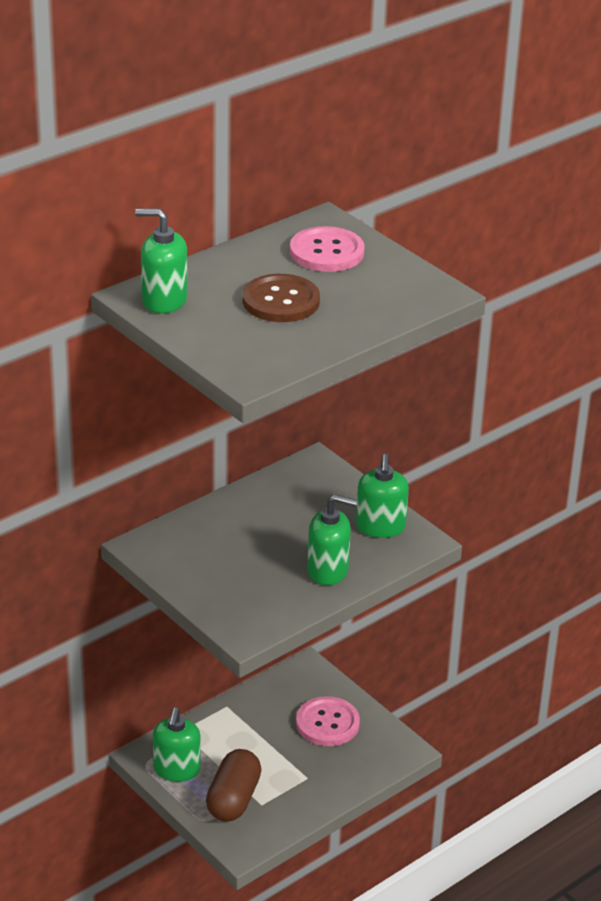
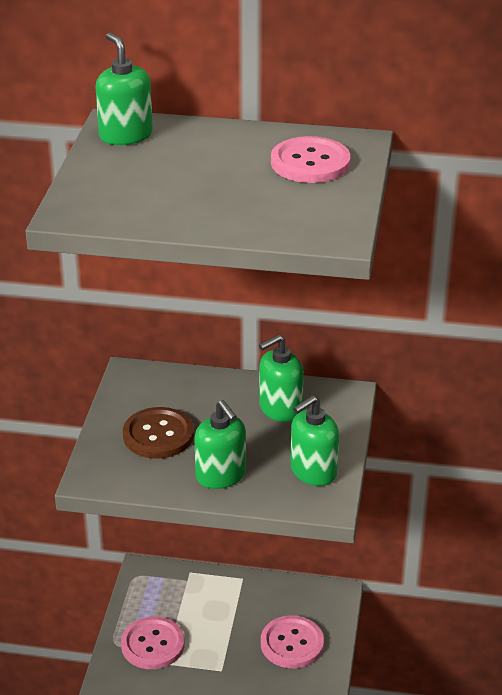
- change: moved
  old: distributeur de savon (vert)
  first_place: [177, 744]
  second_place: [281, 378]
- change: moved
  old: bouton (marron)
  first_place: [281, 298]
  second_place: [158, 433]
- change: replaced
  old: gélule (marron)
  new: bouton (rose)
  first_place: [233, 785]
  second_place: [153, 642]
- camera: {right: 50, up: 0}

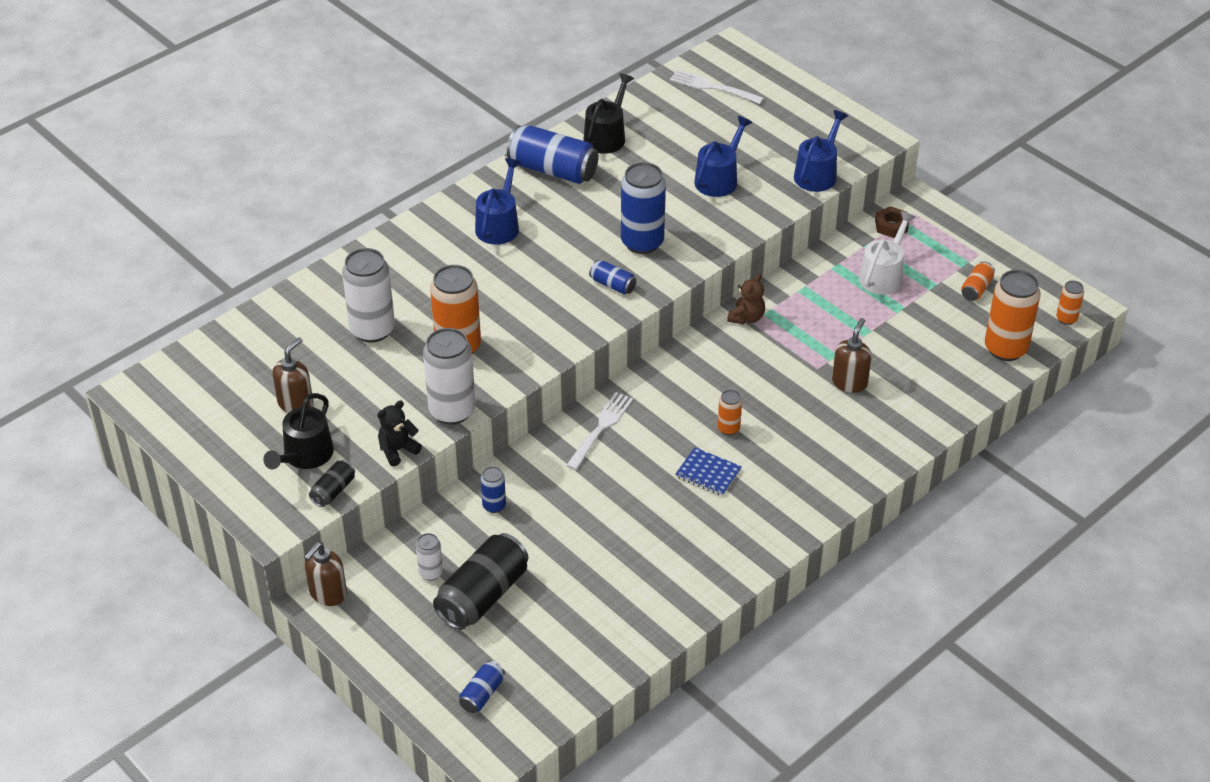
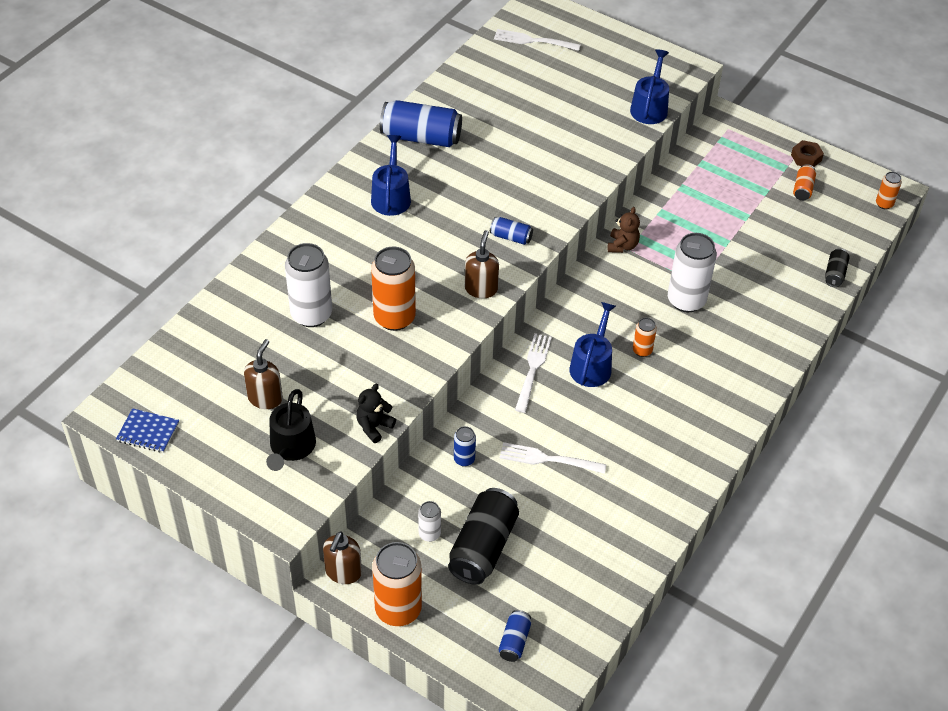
- change: removed
  old: arrosoir (noir)
  first_place: [608, 113]
- change: removed
  old: canette (bleu)
  first_place: [643, 208]
- change: removed
  old: arrosoir (blanc)
  first_place: [887, 252]
- change: added
  new: fourchette (blanc)
  second_place: [553, 458]
- change: moved
  old: canette (noir)
  first_place: [332, 483]
  second_place: [837, 267]
- change: moved
  old: canette (blanc)
  first_place: [449, 376]
  second_place: [692, 272]
- change: moved
  old: carnet (bleu)
  first_place: [708, 471]
  second_place: [147, 430]
- change: moved
  old: arrosoir (bleu)
  first_place: [723, 156]
  second_place: [592, 344]
- change: moved
  old: distributeur de savon (marron)
  first_place: [852, 355]
  second_place: [482, 264]
- change: moved
  old: écrou (marron)
  first_place: [892, 222]
  second_place: [807, 153]
- change: moved
  old: canette (orange)
  first_place: [1013, 315]
  second_place: [397, 584]
- camera: {right: -15, up: 5}

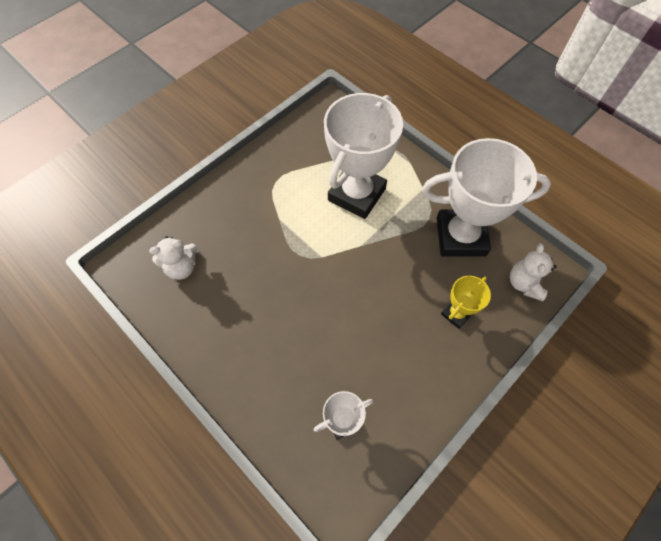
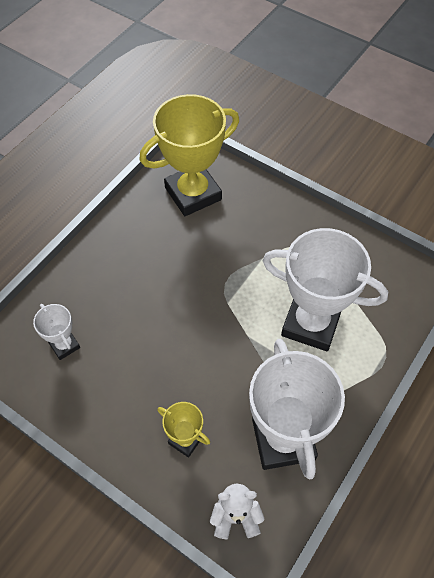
- change: replaced
  old: ours en peluche (blanc)
  new: trophée (jaune)
  first_place: [173, 258]
  second_place: [189, 155]
- camera: {right: 80, up: -5}

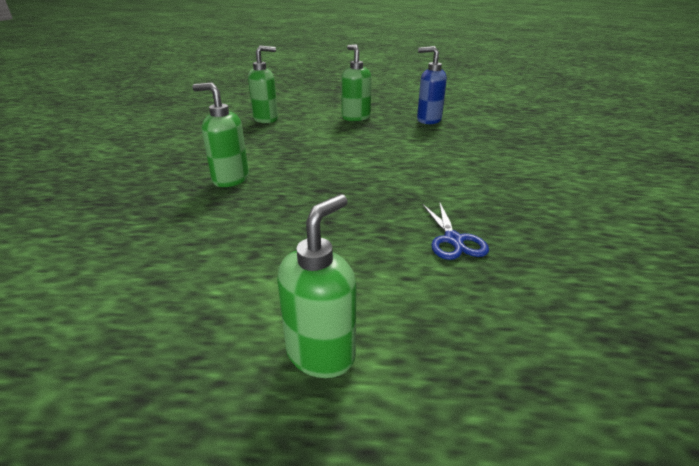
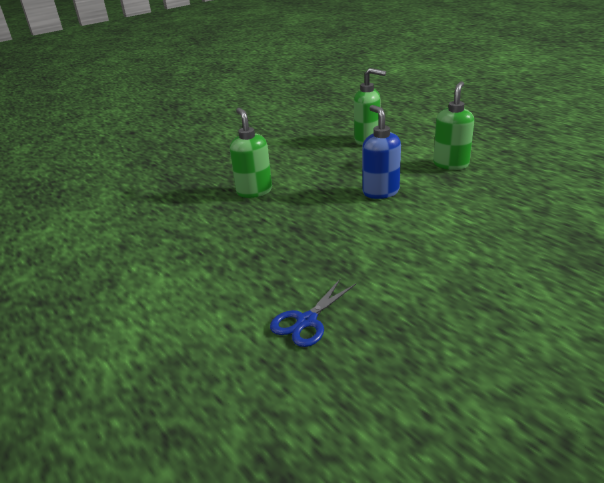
- change: removed
  old: distributeur de savon (vert)
  first_place: [316, 286]
- change: moved
  old: distributeur de savon (bleu)
  first_place: [432, 85]
  second_place: [381, 152]
- camera: {right: 50, up: 0}

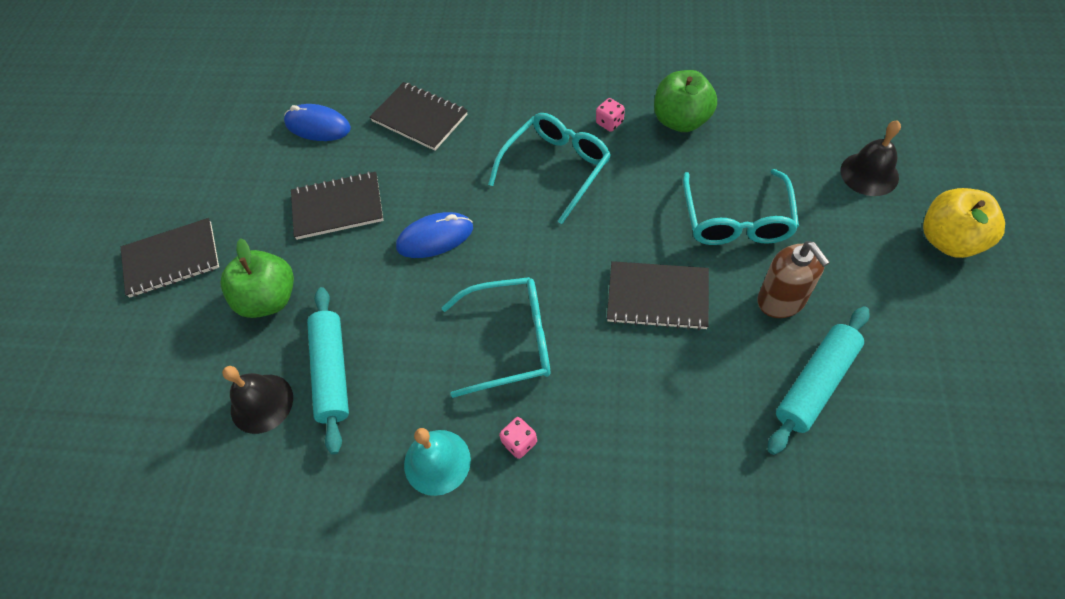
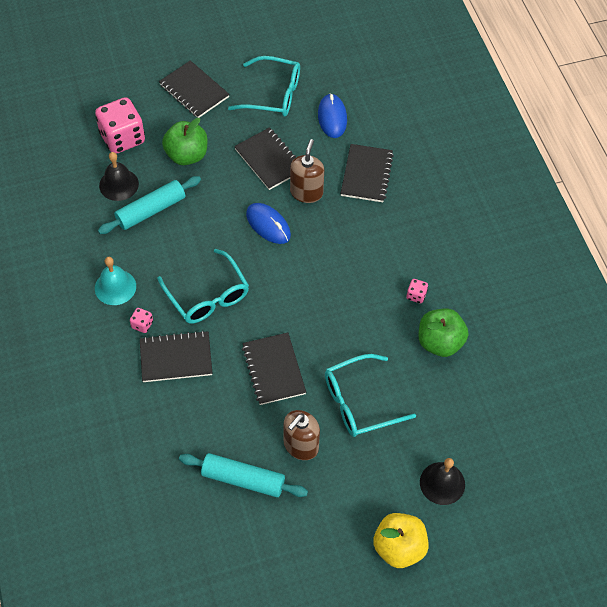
- change: added
  new: dé (rose)
  second_place: [120, 125]
- change: added
  new: carnet (noir)
  second_place: [176, 356]
- change: added
  new: distributeur de savon (marron)
  second_place: [307, 171]
- change: moved
  old: lunettes (turquoise)
  first_place: [549, 168]
  second_place: [264, 86]
- camera: {right: 60, up: 0}

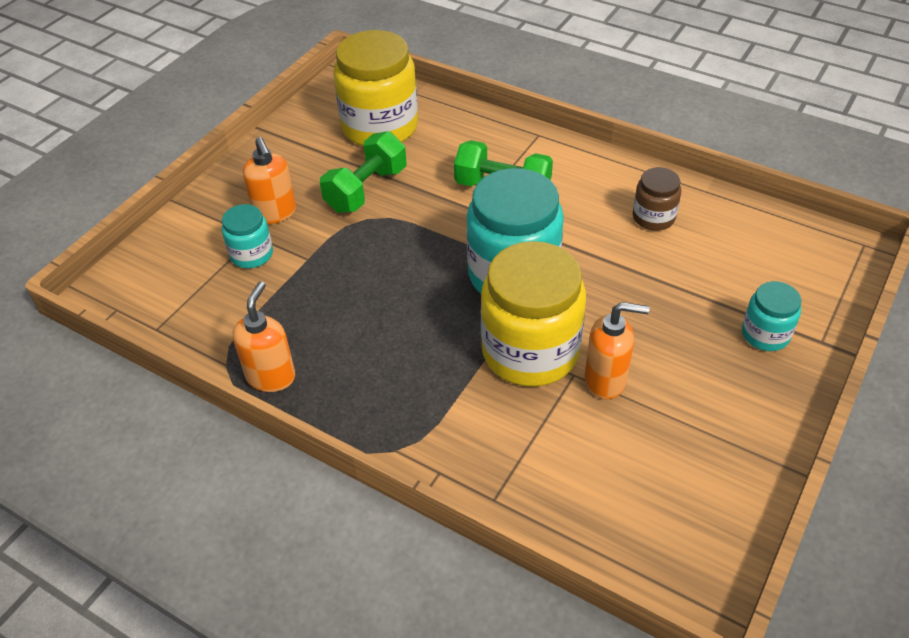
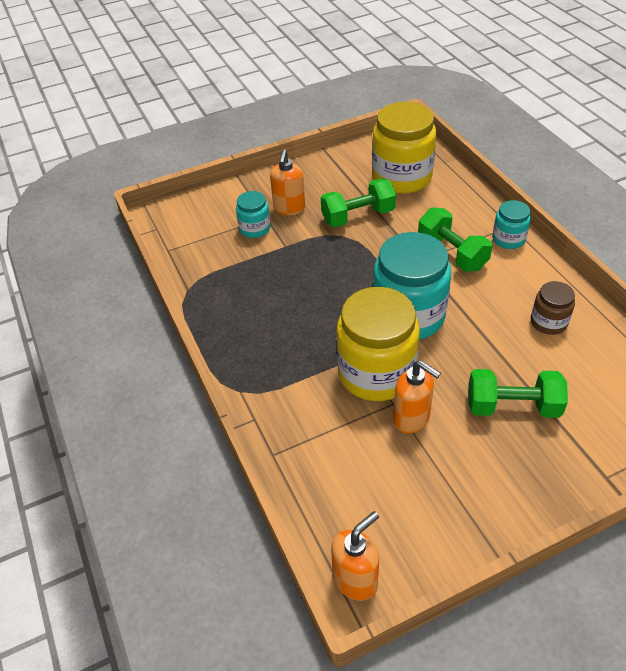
- change: added
  new: haltère (vert)
  second_place: [518, 393]
- change: moved
  old: distributeur de savon (orange)
  first_place: [264, 336]
  second_place: [355, 556]
- change: moved
  old: bocal (turquoise)
  first_place: [771, 316]
  second_place: [511, 224]
- camera: {right: 35, up: 0}

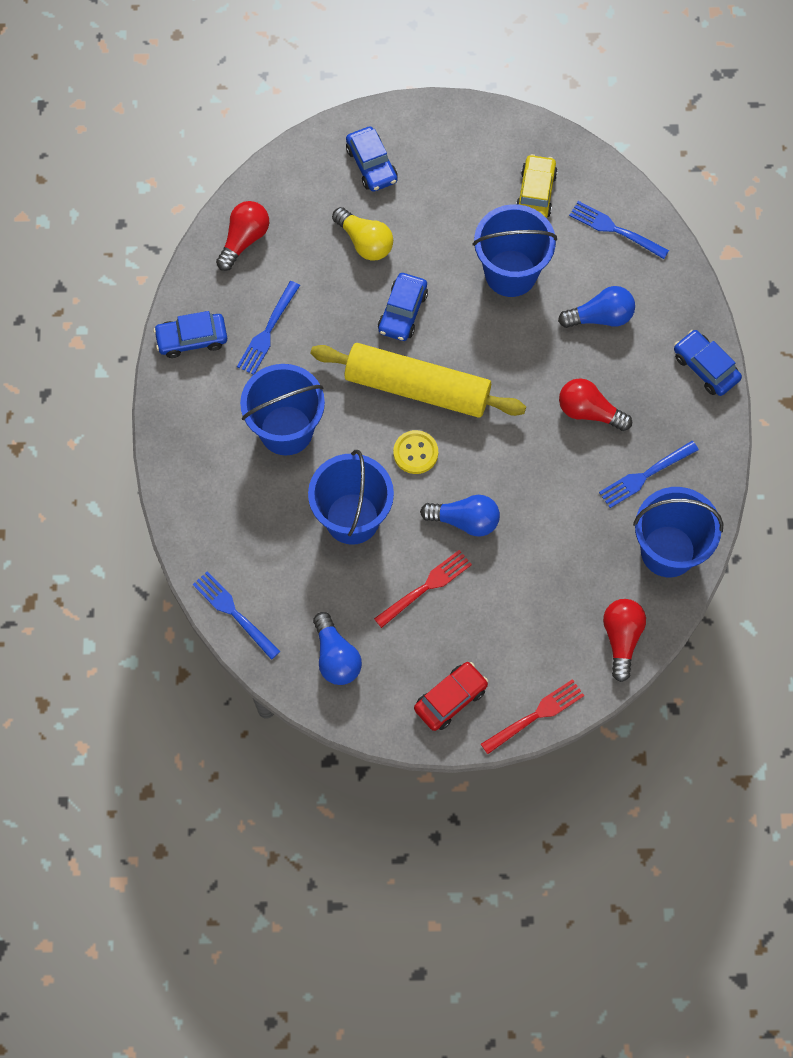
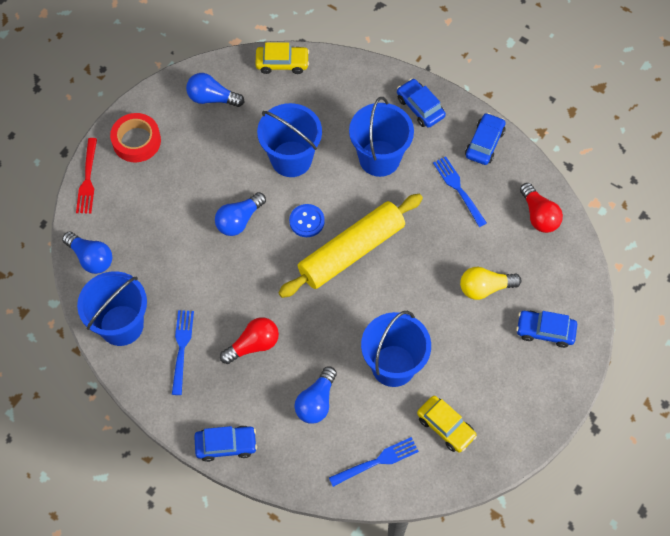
- change: removed
  old: fourchette (rouge)
  first_place: [423, 589]
- change: moved
  old: voiture (bleu)
  first_place: [403, 307]
  second_place: [421, 103]
- change: replaced
  old: fourchette (bleu)
  new: voiture (jaune)
  first_place: [236, 615]
  second_place: [282, 58]
- change: replaced
  old: voiture (rouge)
  new: ruban adhésif (rouge)
  first_place: [451, 696]
  second_place: [135, 137]
- change: recoloured
  old: bouton (jaune)
  new: bouton (bleu)
  first_place: [415, 452]
  second_place: [307, 220]
- change: recoloured
  old: ampoule (rouge)
  new: ampoule (bleu)
  first_place: [624, 640]
  second_place: [87, 253]
- camera: {right: 125, up: -5}

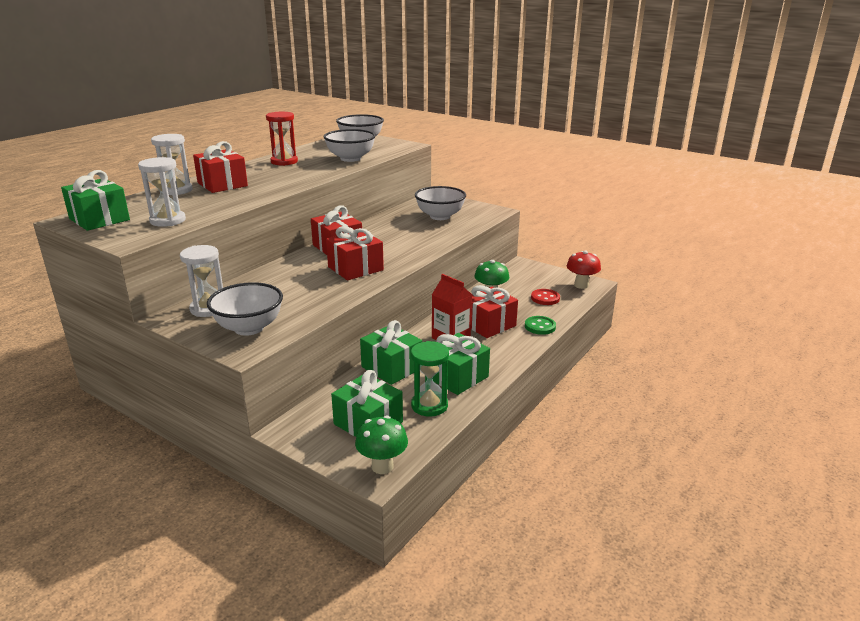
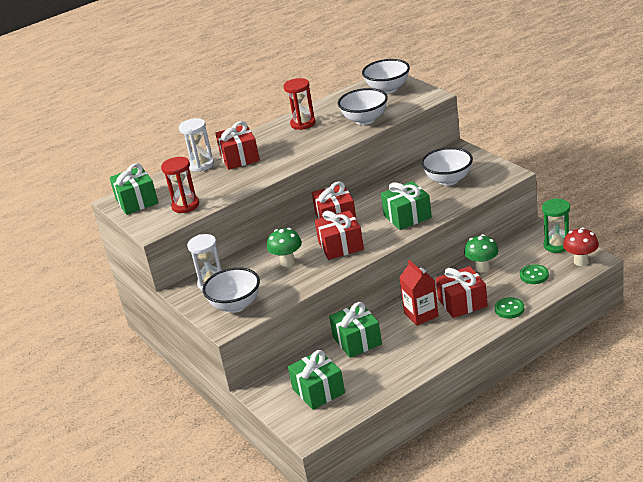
- change: moved
  old: champignon (vert)
  first_place: [381, 445]
  second_place: [284, 247]
- change: moved
  old: sablier (vert)
  first_place: [430, 379]
  second_place: [556, 225]
- change: moved
  old: cadeau (vert)
  first_place: [461, 364]
  second_place: [406, 205]
- change: recoloured
  old: sablier (blanc)
  new: sablier (rouge)
  first_place: [162, 192]
  second_place: [180, 185]
- change: recoloured
  old: bouton (rouge)
  new: bouton (vert)
  first_place: [545, 297]
  second_place: [534, 274]
- camera: {right: 25, up: 5}

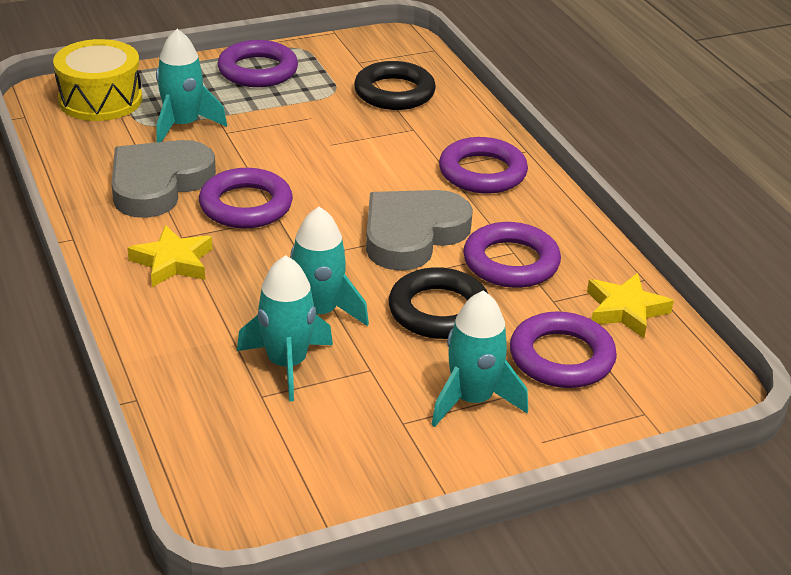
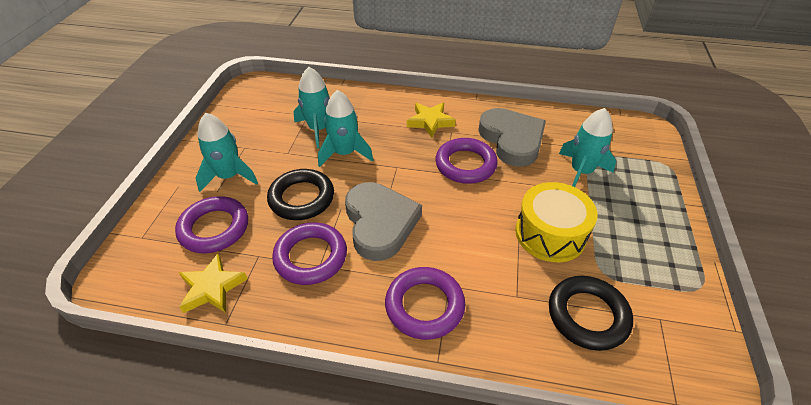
- change: removed
  old: anneau (violet)
  first_place: [257, 63]
- change: moved
  old: tambour (jaune)
  first_place: [97, 80]
  second_place: [556, 222]
- camera: {right: 125, up: 10}

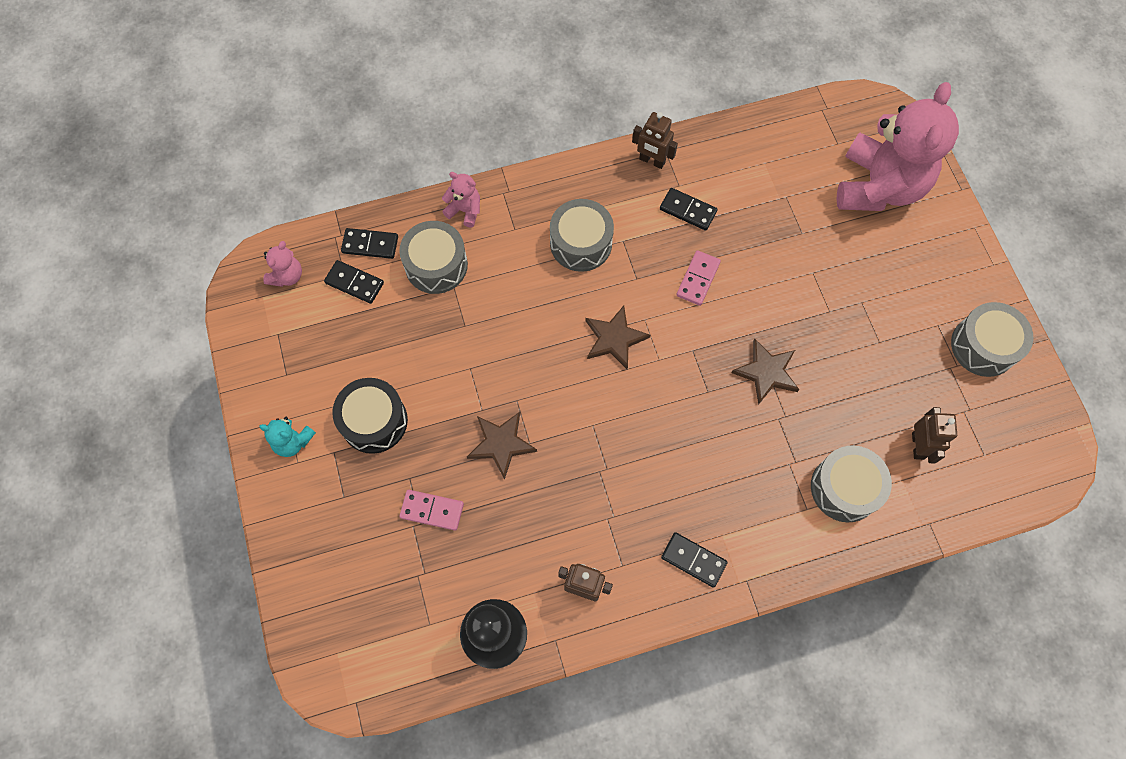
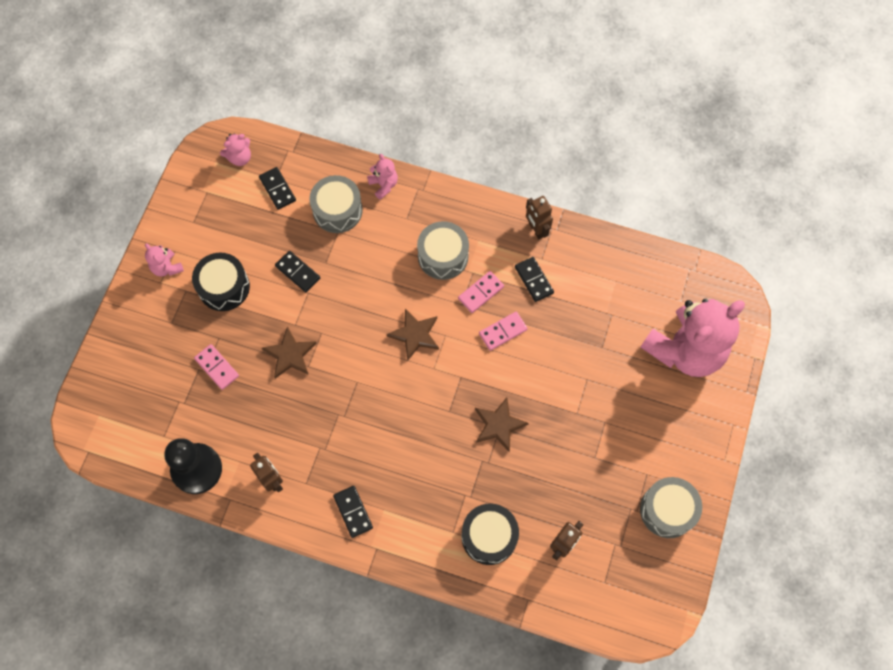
- change: added
  new: domino (rose)
  second_place: [481, 292]
- change: moved
  old: domino (noir)
  first_place: [369, 243]
  second_place: [297, 271]
- change: recoloured
  old: ours en peluche (turquoise)
  new: ours en peluche (rose)
  first_place: [287, 437]
  second_place: [164, 259]
- change: recoloured
  old: tambour (gris)
  new: tambour (noir)
  first_place: [851, 483]
  second_place: [490, 534]
- camera: {right: 35, up: 0}

